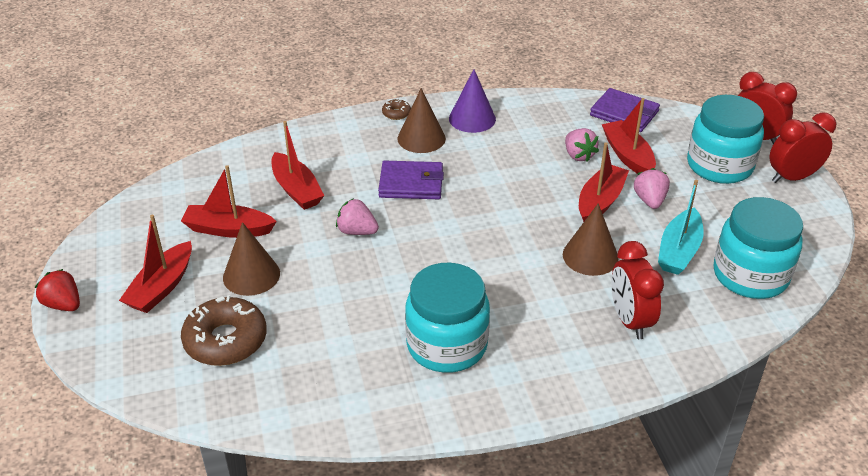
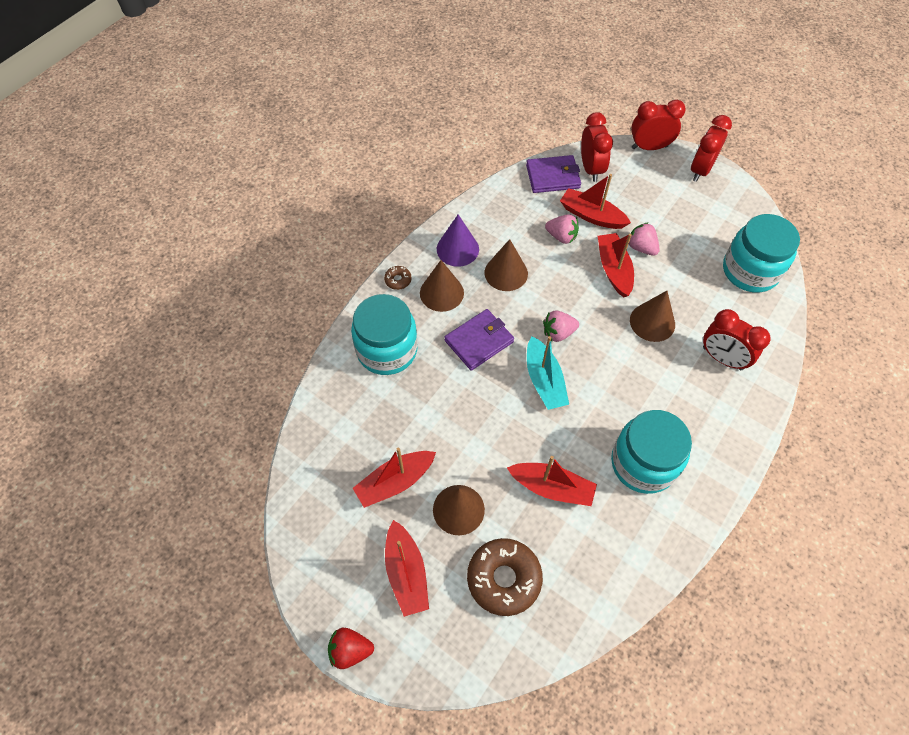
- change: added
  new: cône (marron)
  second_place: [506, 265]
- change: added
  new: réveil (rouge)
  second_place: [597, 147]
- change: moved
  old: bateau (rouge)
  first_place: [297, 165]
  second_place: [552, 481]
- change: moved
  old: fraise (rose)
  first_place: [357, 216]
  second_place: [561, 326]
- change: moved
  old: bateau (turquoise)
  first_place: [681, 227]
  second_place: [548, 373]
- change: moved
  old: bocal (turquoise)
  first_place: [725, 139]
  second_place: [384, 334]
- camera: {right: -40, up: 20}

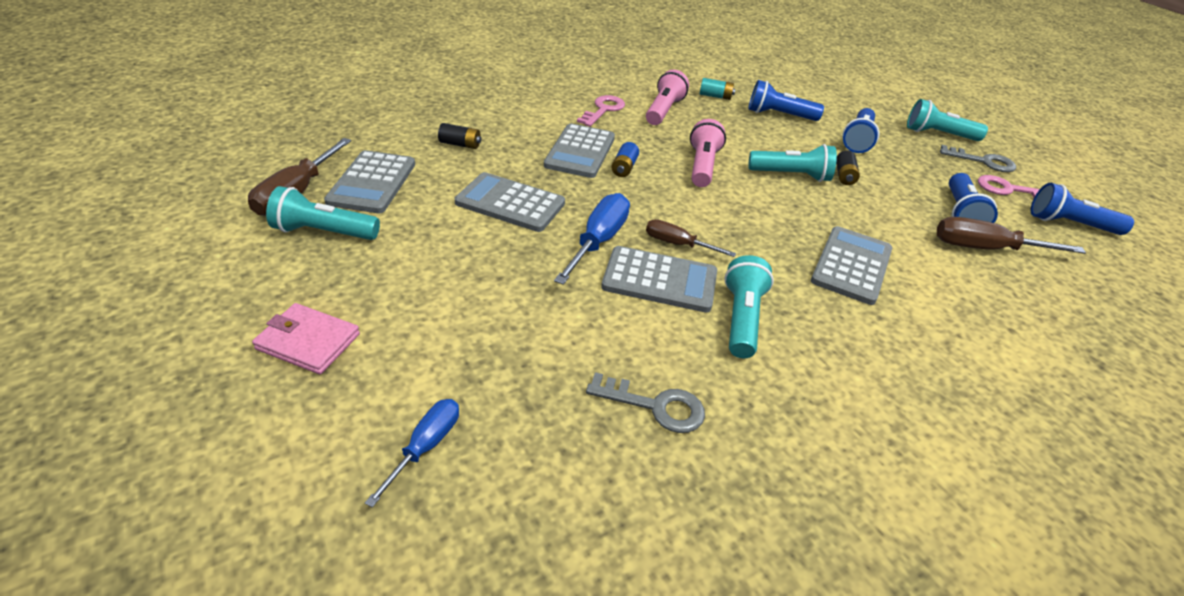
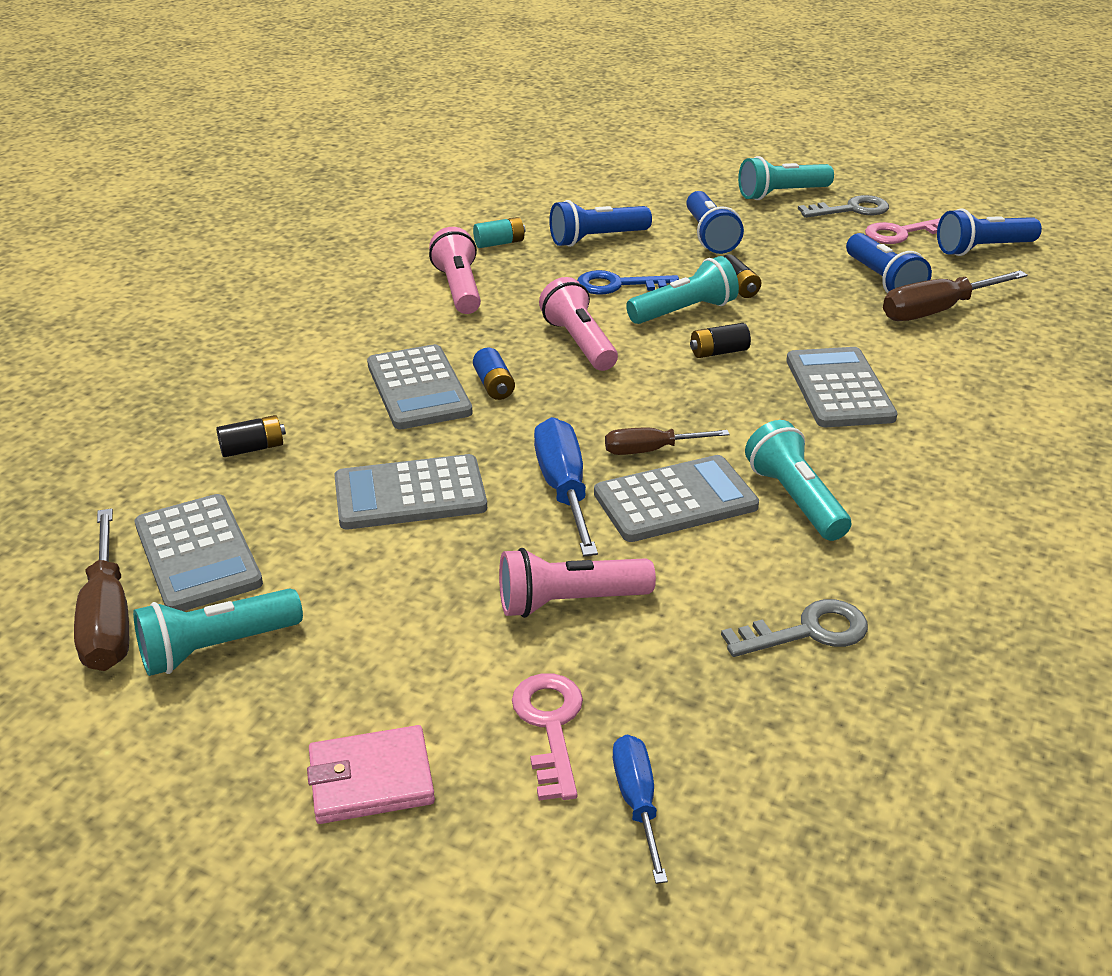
- change: added
  new: lampe de poche (rose)
  second_place: [577, 583]
- change: added
  new: clé (bleu)
  second_place: [628, 282]
- change: added
  new: pile (noir)
  second_place: [720, 340]
- change: moved
  old: clé (rose)
  first_place: [601, 111]
  second_place: [547, 737]
- camera: {right: -30, up: -5}

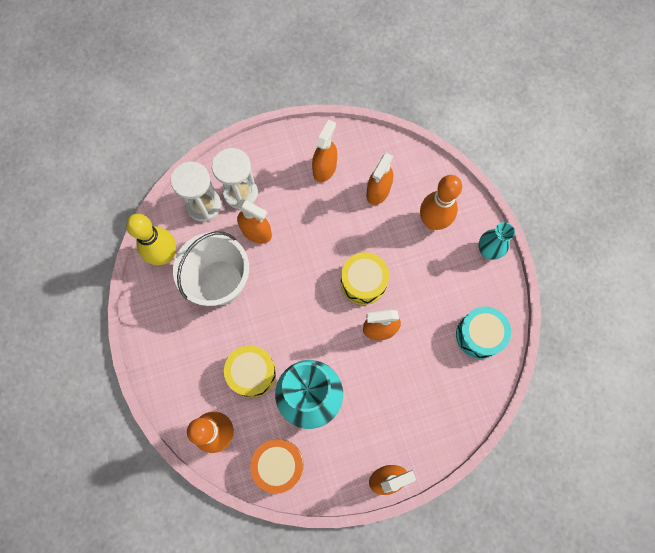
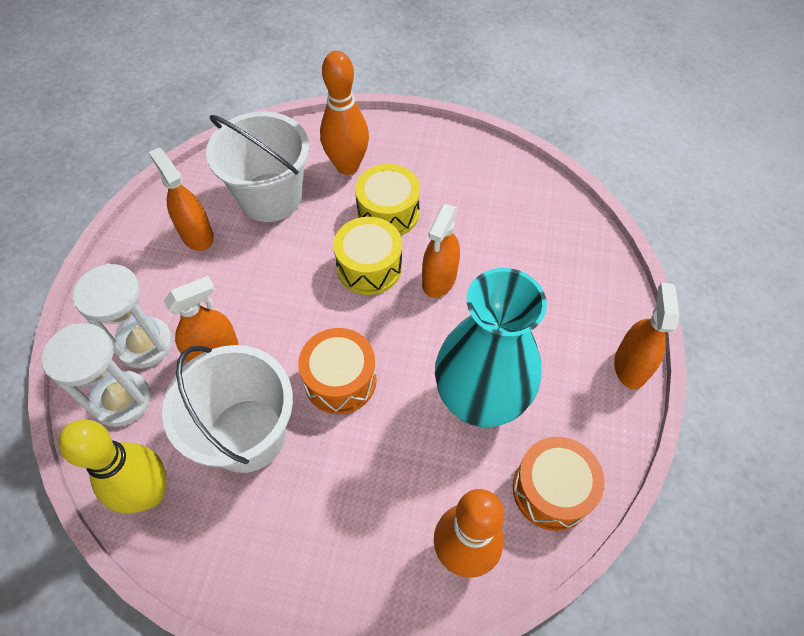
- change: removed
  old: tambour (turquoise)
  first_place: [483, 332]
- change: removed
  old: vase (turquoise)
  first_place: [496, 241]
- change: added
  new: tambour (orange)
  second_place: [338, 371]
- change: moved
  old: tambour (jaune)
  first_place: [250, 371]
  second_place: [387, 200]
- change: replaced
  old: vaporisateur (orange)
  new: seau (blanc)
  first_place: [379, 179]
  second_place: [257, 166]
- camera: {right: -60, up: -15}

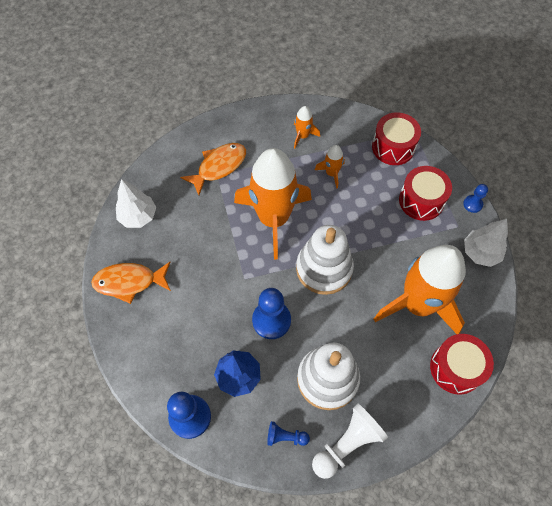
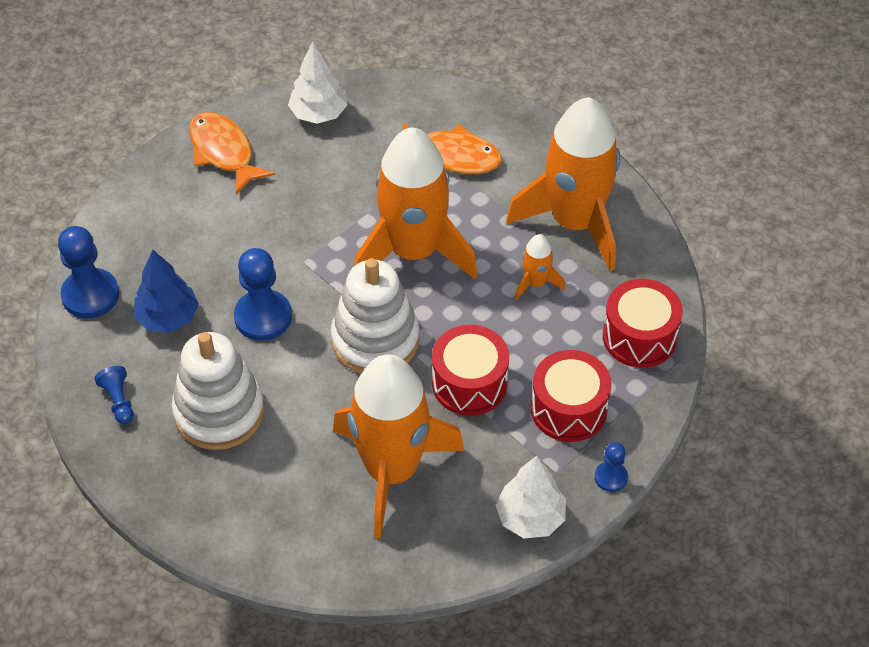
- change: removed
  old: pion (blanc)
  first_place: [350, 441]
- change: moved
  old: tambour (rouge)
  first_place: [462, 364]
  second_place: [470, 370]
- change: resized
  old: fusée (orange)
  first_place: [307, 127]
  second_place: [563, 184]
  factor: 2.39
- camera: {right: 60, up: -10}

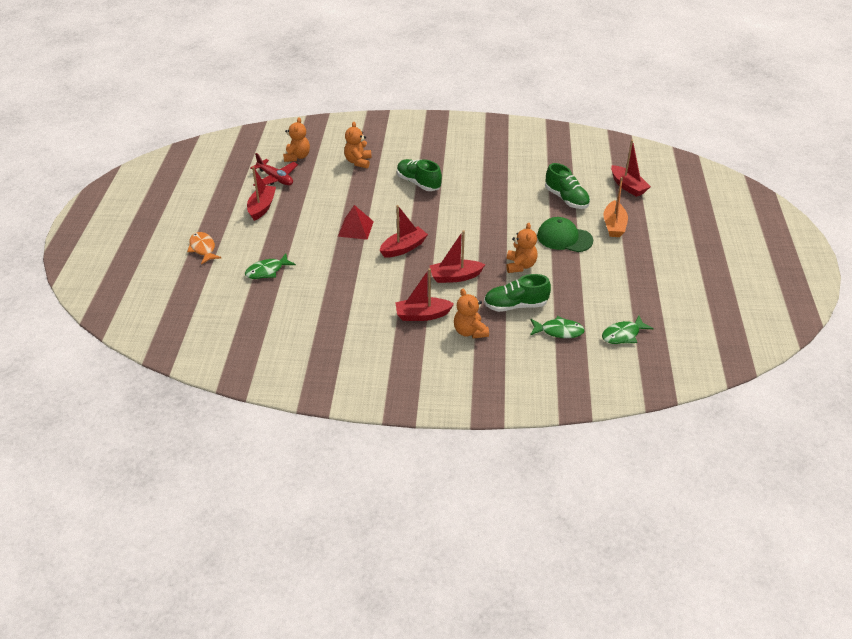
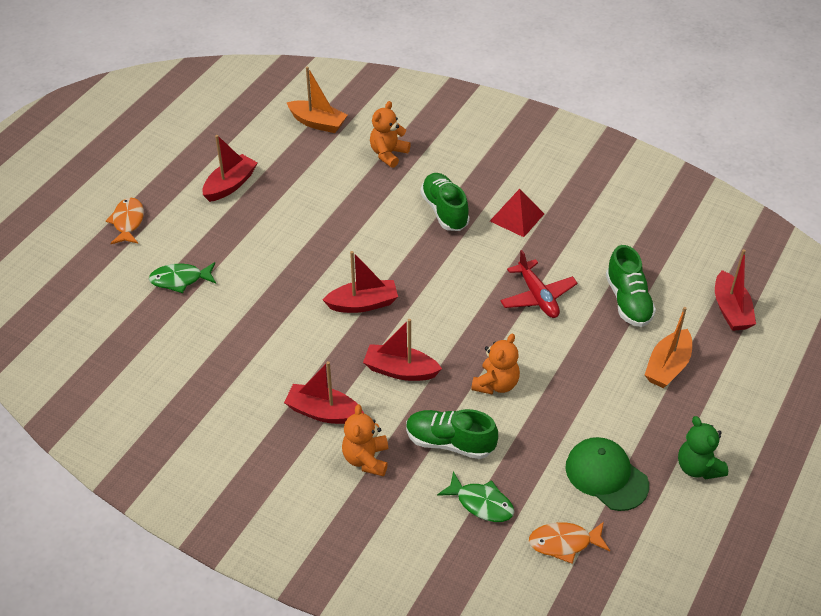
- change: added
  new: ours en peluche (vert)
  second_place: [703, 448]
- change: moved
  old: avion (rouge)
  first_place: [274, 169]
  second_place: [539, 284]
- change: moved
  old: pyramide (rouge)
  first_place: [356, 222]
  second_place: [517, 213]
- change: moved
  old: casquette (vert)
  first_place: [565, 234]
  second_place: [607, 474]
- change: replaced
  old: ours en peluche (orange)
  new: bateau (orange)
  first_place: [296, 139]
  second_place: [317, 99]
- change: recoloured
  old: poisson (vert)
  new: poisson (orange)
  first_place: [628, 330]
  second_place: [569, 543]
- camera: {right: 25, up: 5}

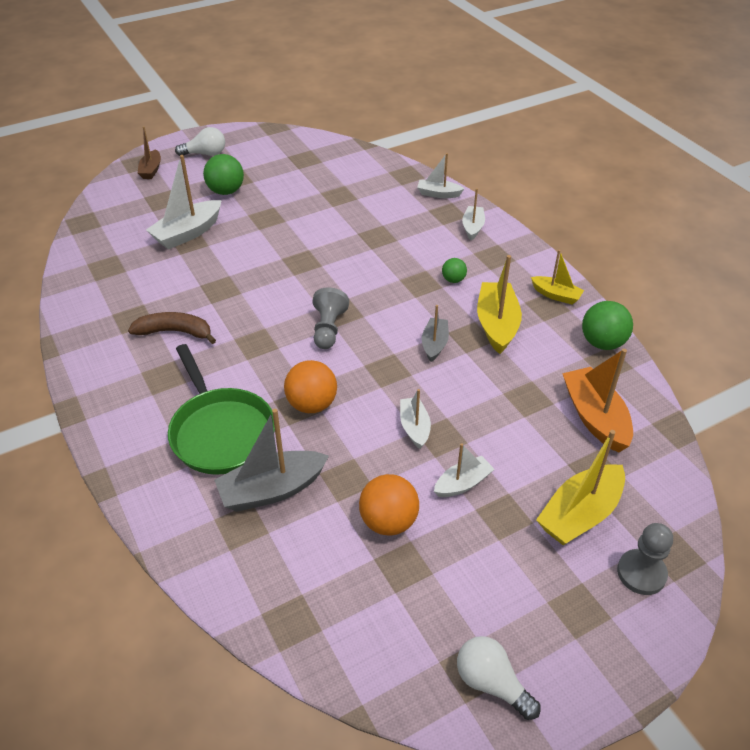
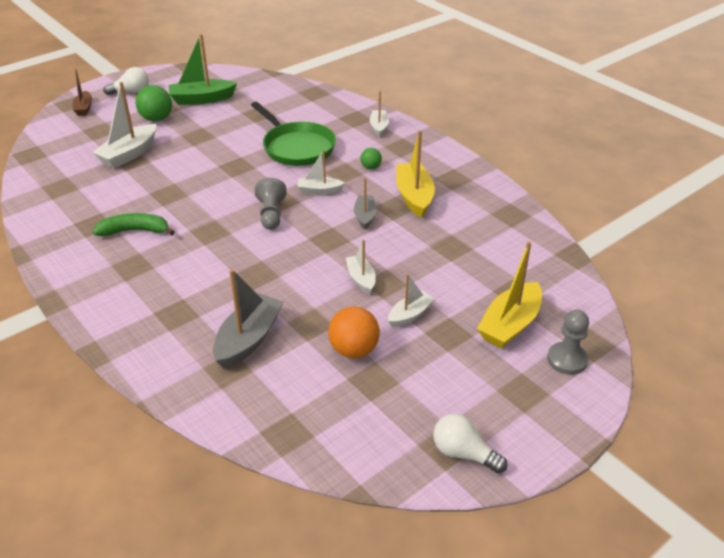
- change: removed
  old: balle (orange)
  first_place: [310, 386]
- change: removed
  old: bateau (jaune)
  first_place: [557, 277]
- change: removed
  old: bateau (orange)
  first_place: [597, 401]
- change: removed
  old: balle (vert)
  first_place: [607, 325]
- change: added
  new: bateau (vert)
  second_place: [203, 69]
- change: moved
  old: poêle (vert)
  first_place: [221, 409]
  second_place: [293, 134]
- change: moved
  old: bateau (blanc)
  first_place: [440, 175]
  second_place: [321, 172]
- change: recoloured
  old: banane (marron)
  new: banane (vert)
  first_place: [172, 328]
  second_place: [134, 224]
- change: turned
  old: bateau (gris)
  first_place: [271, 460]
  second_place: [248, 319]
  degrees: 150
- camera: {right: -10, up: -5}

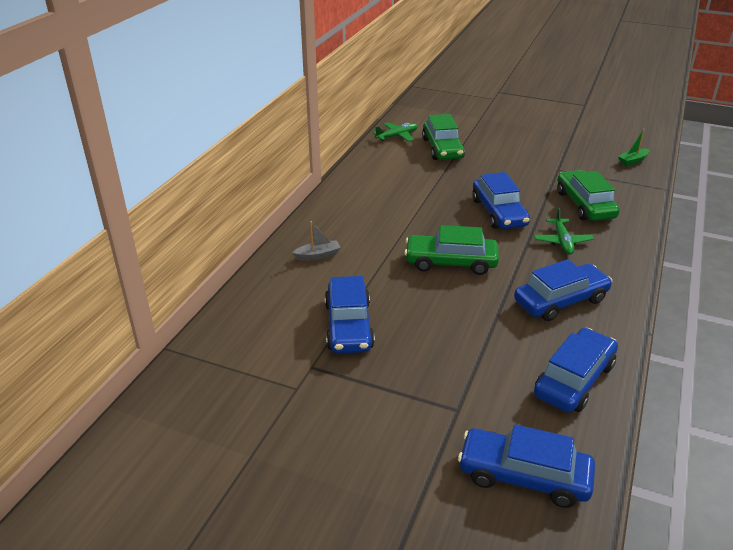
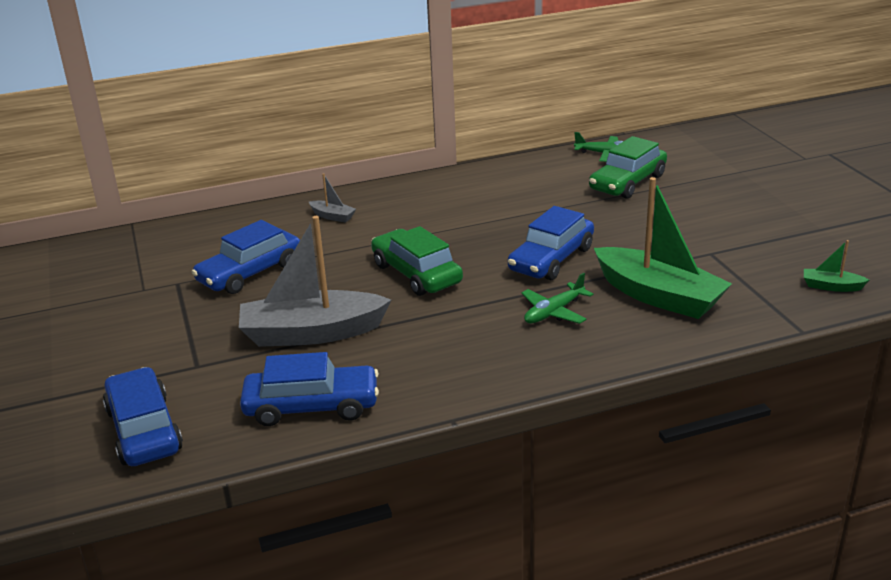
- change: removed
  old: voiture (bleu)
  first_place: [563, 290]
- change: added
  new: bateau (gris)
  second_place: [315, 281]
- change: replaced
  old: voiture (vert)
  new: bateau (vert)
  first_place: [588, 195]
  second_place: [663, 248]
- camera: {right: 50, up: -5}

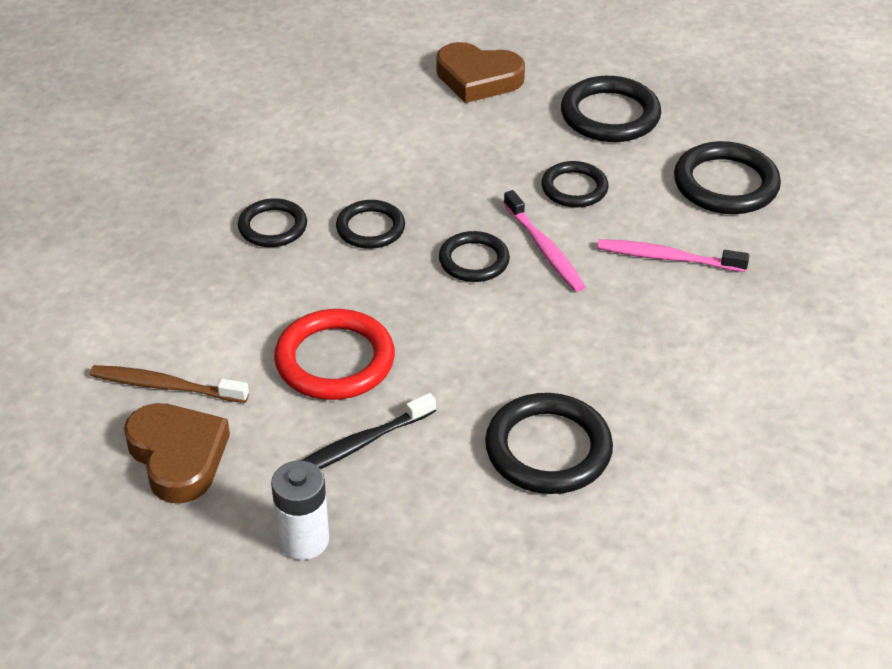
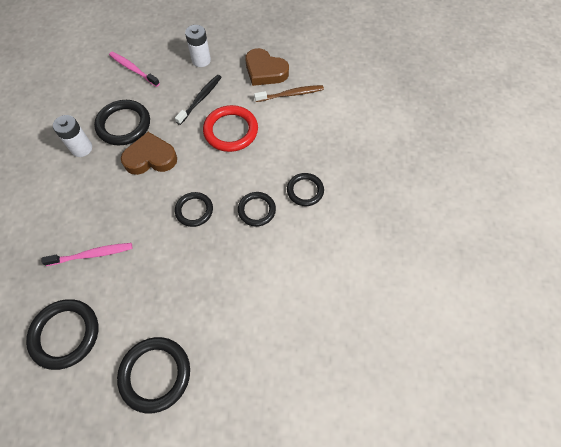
- change: removed
  old: anneau (noir)
  first_place: [575, 184]
- change: added
  new: pile (blanc)
  second_place: [72, 136]
- change: moved
  old: cœur (marron)
  first_place: [480, 72]
  second_place: [149, 153]
- change: moved
  old: brosse à dents (rose)
  first_place: [544, 241]
  second_place: [134, 69]
- camera: {right: 155, up: 20}

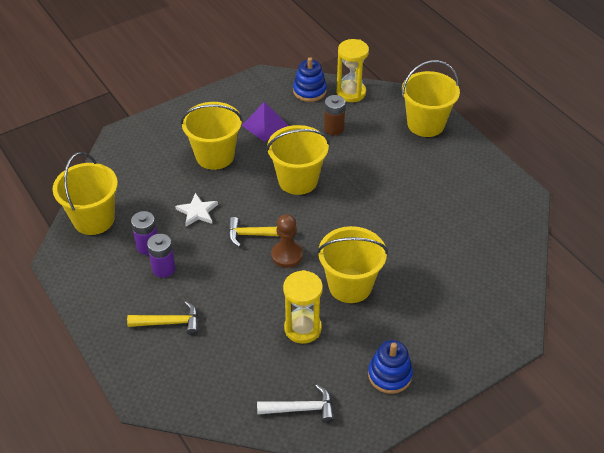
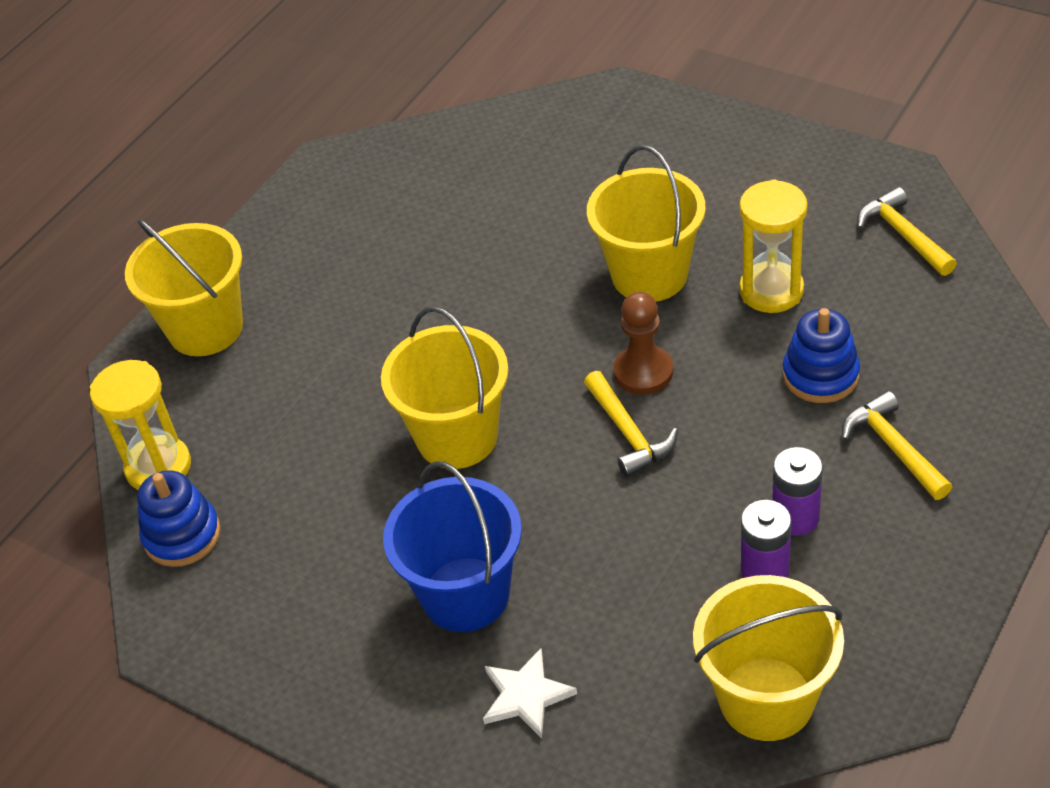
- change: removed
  old: pyramide (violet)
  first_place: [265, 122]
- change: removed
  old: pile (marron)
  first_place: [334, 115]
- change: moved
  old: étoile (blanc)
  first_place: [196, 210]
  second_place: [530, 694]
- change: moved
  old: jouet à empiler (bleu)
  first_place: [390, 367]
  second_place: [821, 355]
- change: recoloured
  old: seau (jaune)
  new: seau (bleu)
  first_place: [212, 136]
  second_place: [452, 546]
- change: recoloured
  old: marteau (blanc)
  new: marteau (jaune)
  first_place: [295, 404]
  second_place: [907, 231]
- camera: {right: -110, up: 0}

